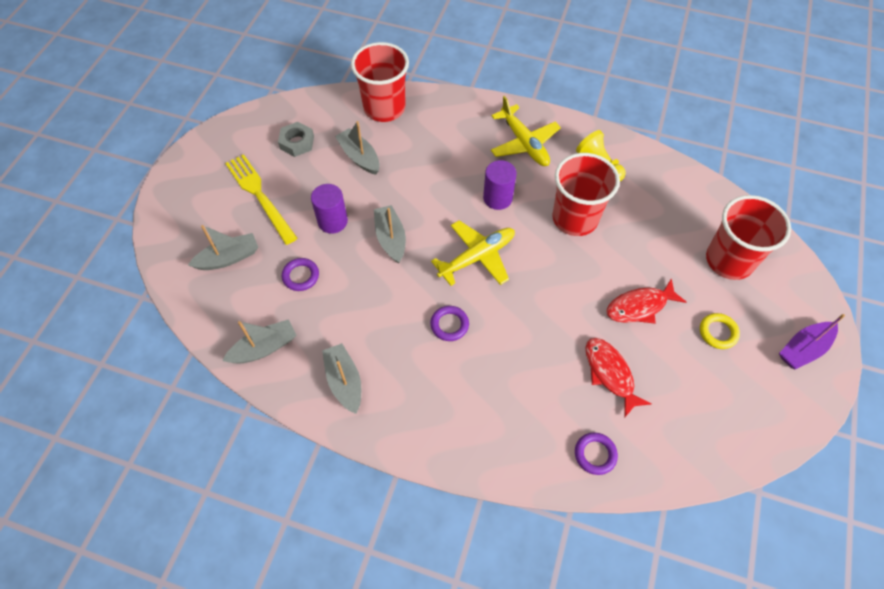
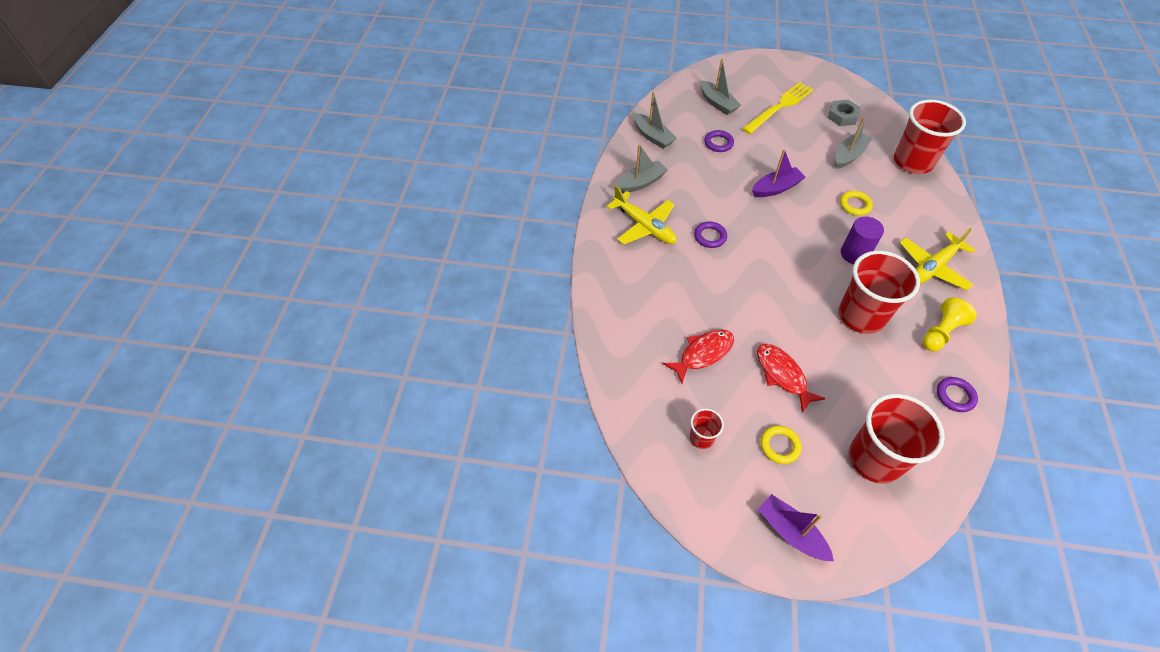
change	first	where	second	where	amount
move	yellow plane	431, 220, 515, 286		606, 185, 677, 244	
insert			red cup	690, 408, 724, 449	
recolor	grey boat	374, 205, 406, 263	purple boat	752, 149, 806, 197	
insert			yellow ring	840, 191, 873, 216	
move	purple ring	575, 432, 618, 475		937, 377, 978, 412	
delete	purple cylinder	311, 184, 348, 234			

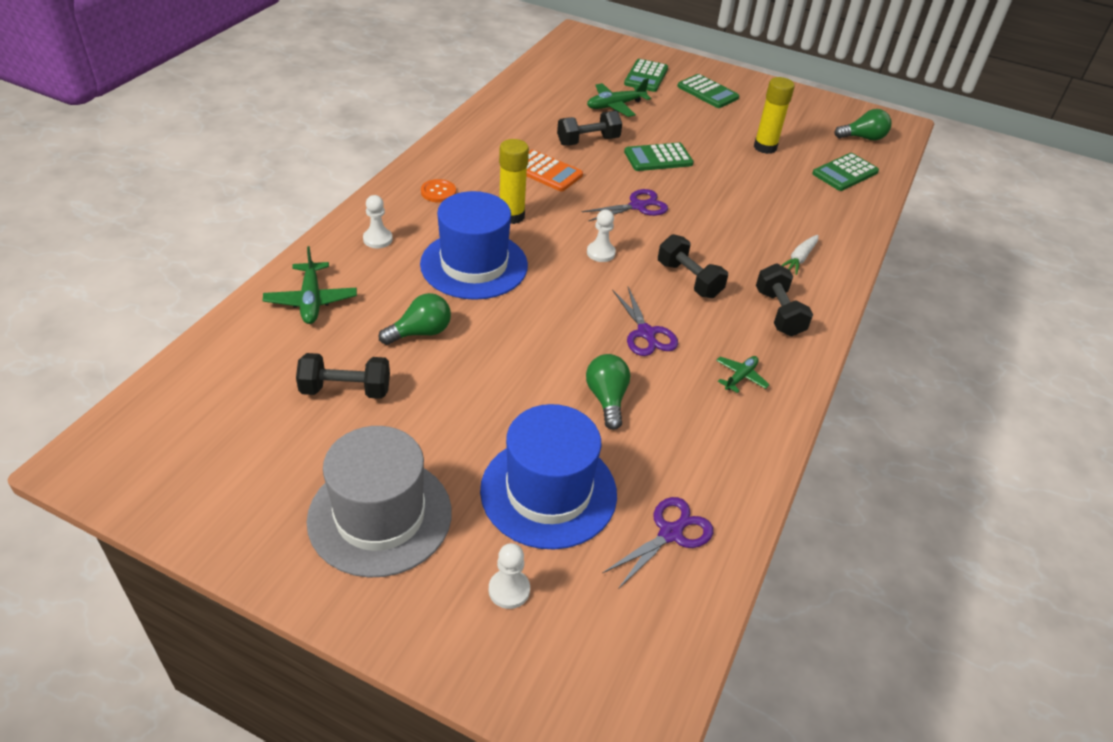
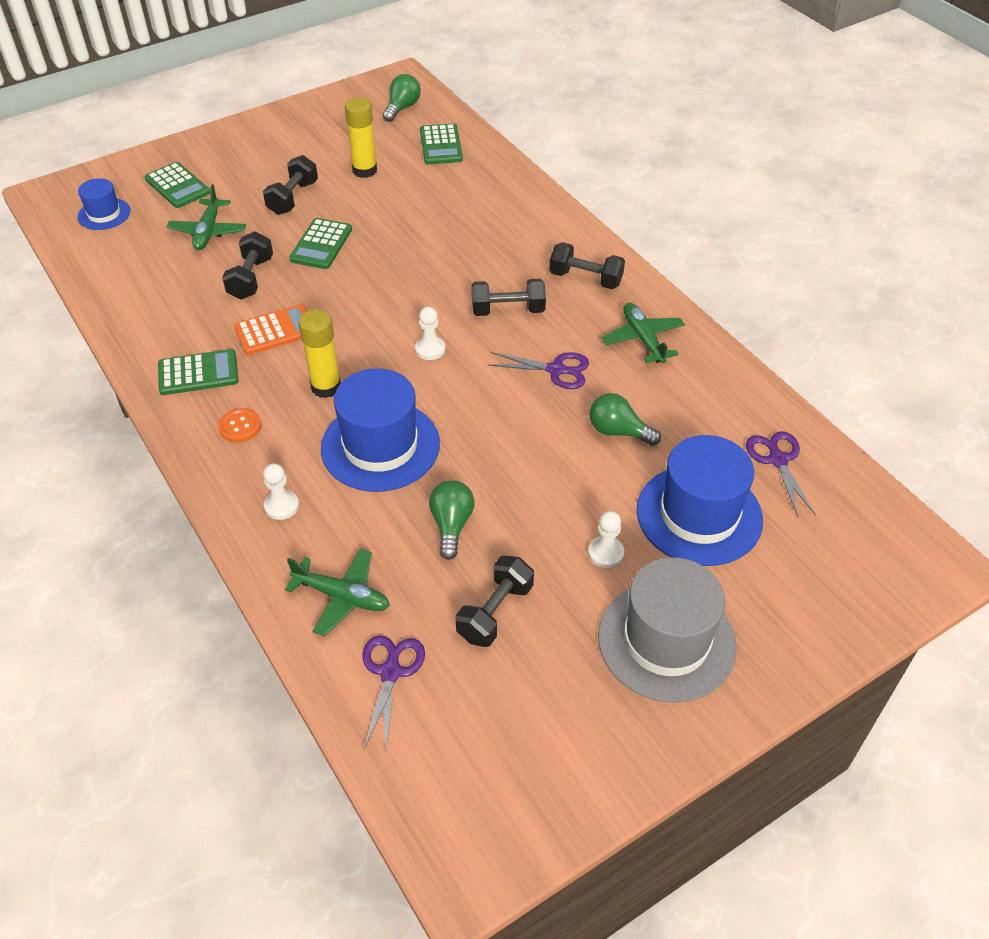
change	first	where	second	where	amount
insert			blue hat	77, 178, 130, 230	
move	green calculator	677, 74, 739, 108		158, 349, 238, 395	
insert			black dumbbell	263, 155, 318, 215	
move	purple scissors	582, 189, 668, 221		363, 635, 425, 750	
move	white pawn	489, 543, 530, 609		588, 511, 624, 568	
resize	green plane	716, 356, 770, 393		602, 303, 685, 363	x1.63
delete	white carrot	781, 235, 819, 275			

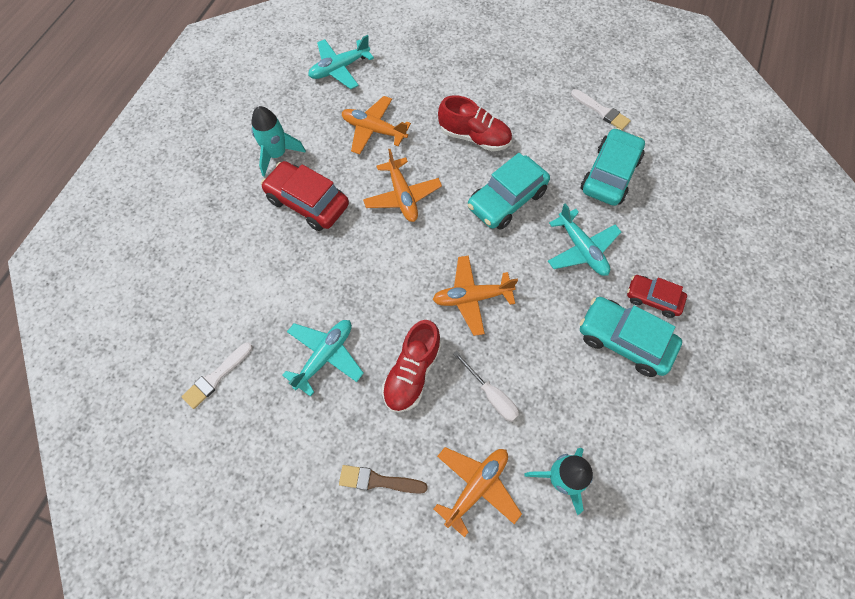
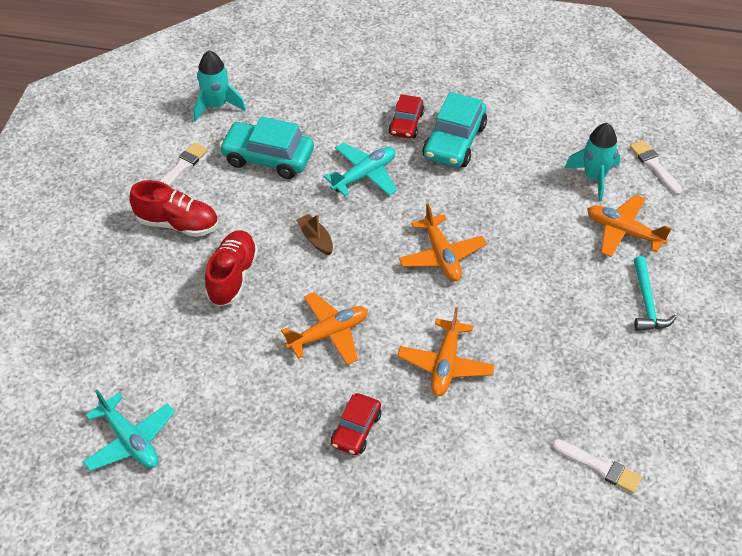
change	first	where	second	where	amount
move	red shoe	382, 320, 441, 413		129, 180, 218, 237	
move	turquoise rocket	251, 106, 306, 177		193, 51, 246, 122	
replace	turquoise car	467, 153, 550, 230	brown boat	296, 214, 333, 255	
resize	red car	261, 161, 349, 231		331, 393, 381, 455	x0.61
move	orange plane	342, 96, 411, 155		397, 307, 495, 396	
insert			white brush	630, 140, 683, 195	
replace	brown brush	339, 465, 428, 494	turquoise hammer	633, 256, 677, 331	
delete	turquoise plane	282, 320, 364, 397			
delete	white screwdriver	453, 351, 519, 422			

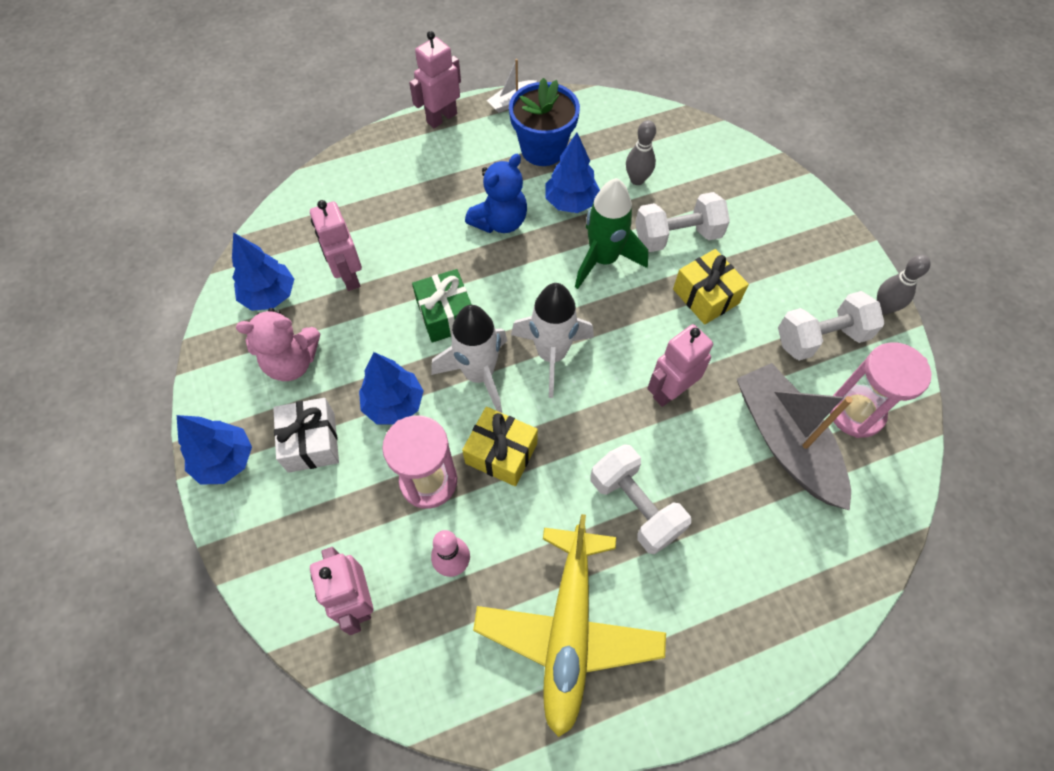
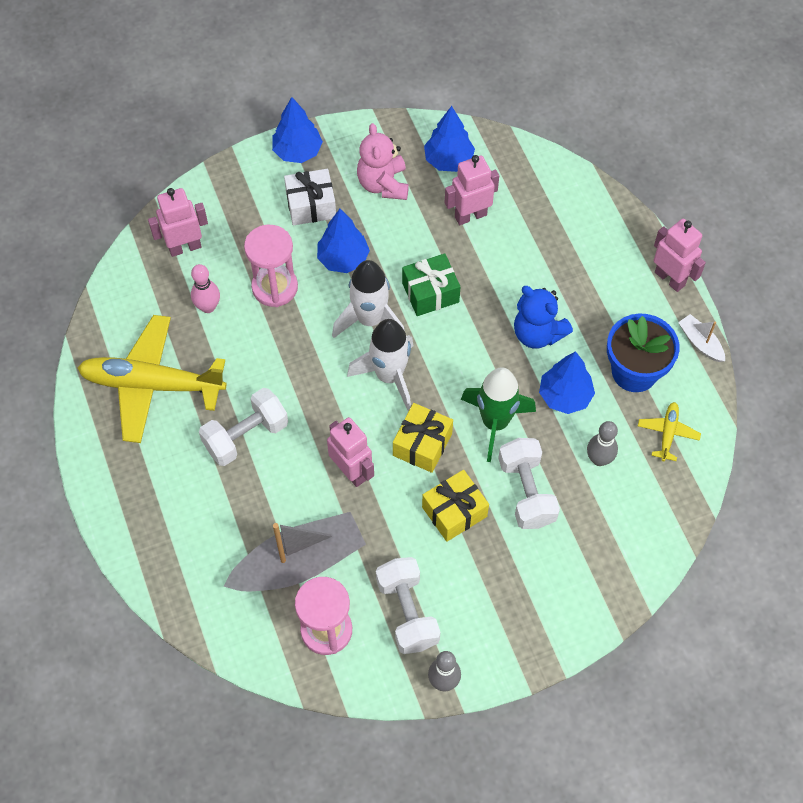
change	first	where	second	where	amount
move	yellow gift	462, 407, 538, 486		393, 403, 453, 473	
insert			yellow plane	638, 402, 701, 461	

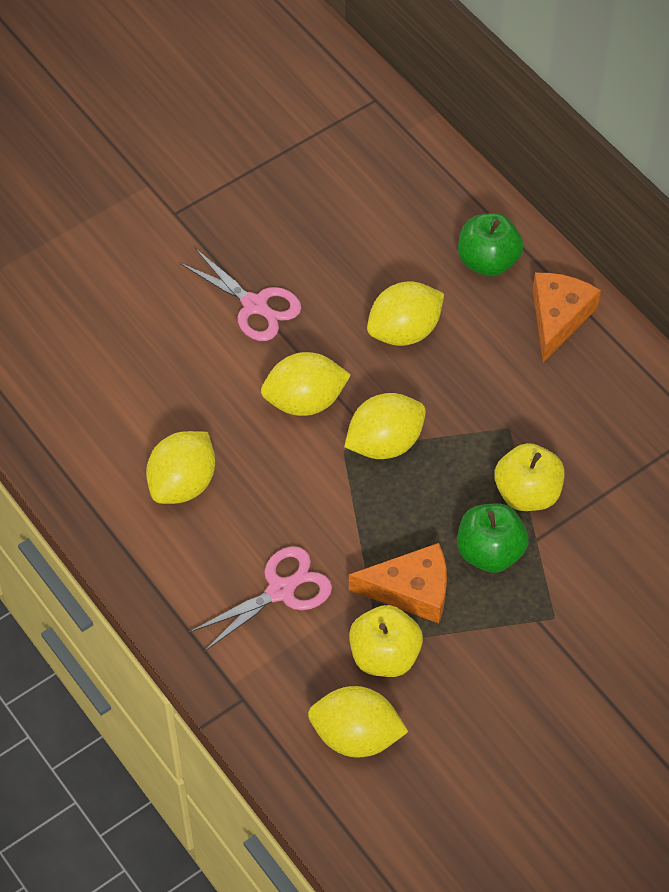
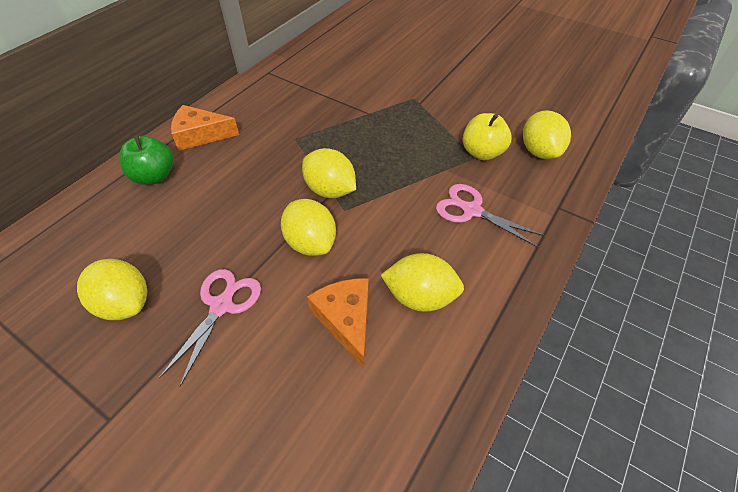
change	first	where	second	where	amount
move	yellow lemon	367, 281, 444, 346		77, 259, 147, 320	
move	orange cheese	349, 543, 447, 623		307, 278, 369, 369	
delete	green apple	457, 503, 529, 573			
delete	yellow apple	494, 443, 565, 511			

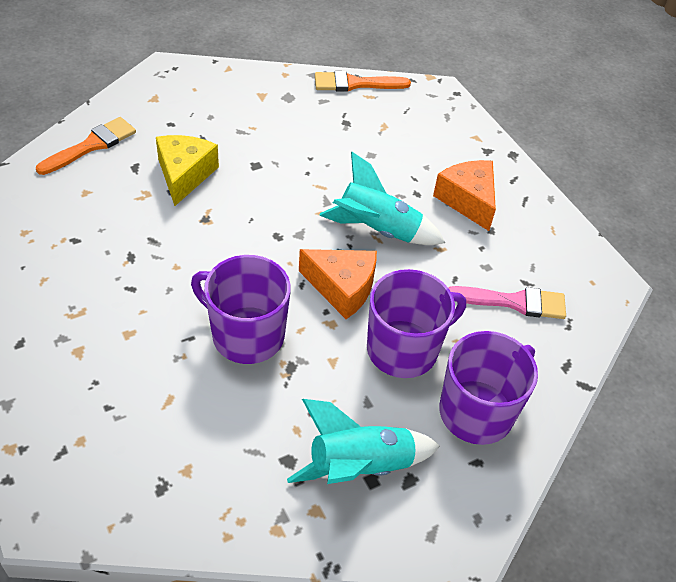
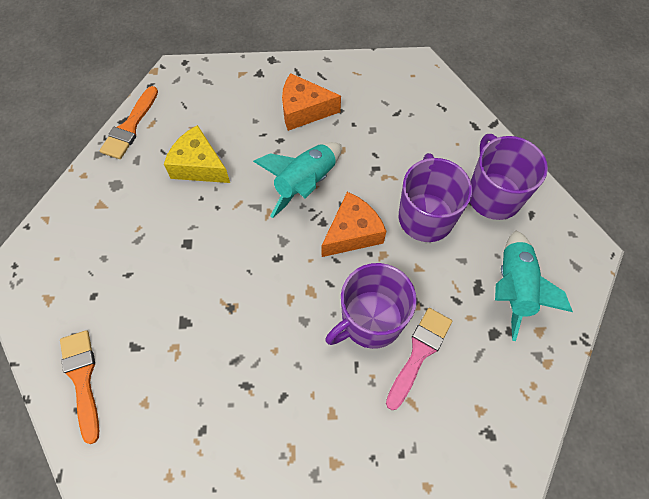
change	first	where	second	where	amount
move	yellow cheese	156, 135, 219, 206		164, 125, 230, 183	
move	pink brush	449, 286, 566, 319		386, 308, 452, 410	

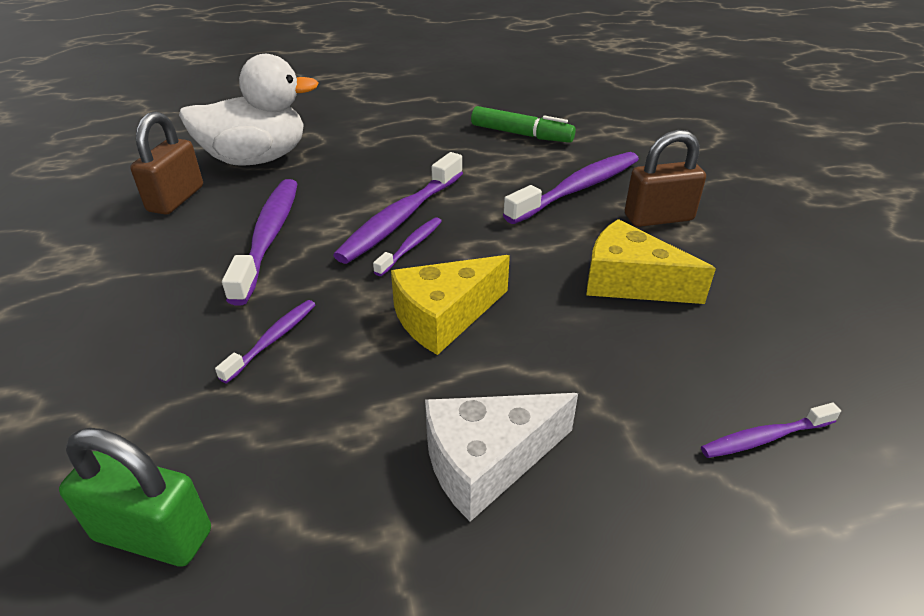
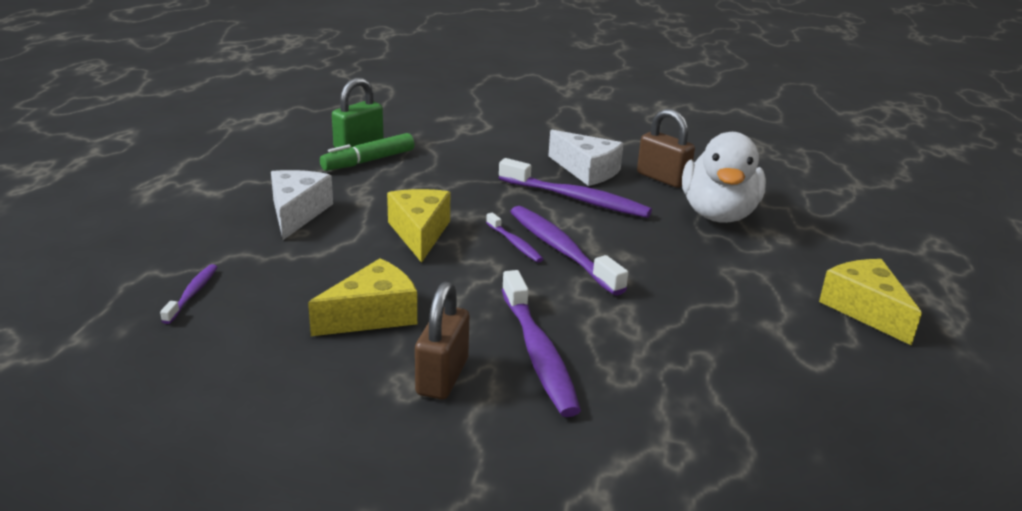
change	first	where	second	where	amount
move	green marker	471, 106, 576, 143		320, 133, 415, 171	
insert			white cheese	548, 130, 624, 186	
insert			yellow cheese	819, 259, 922, 346	
delete	purple toothbrush	215, 300, 316, 383			

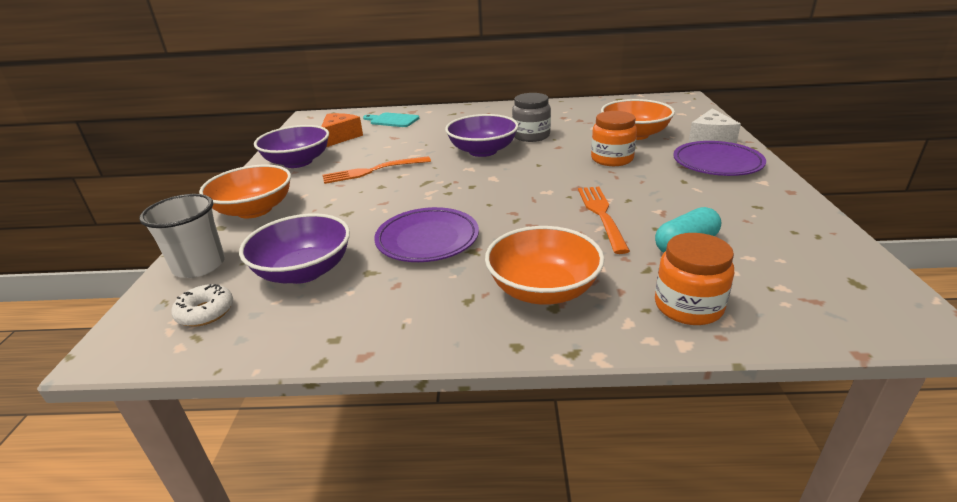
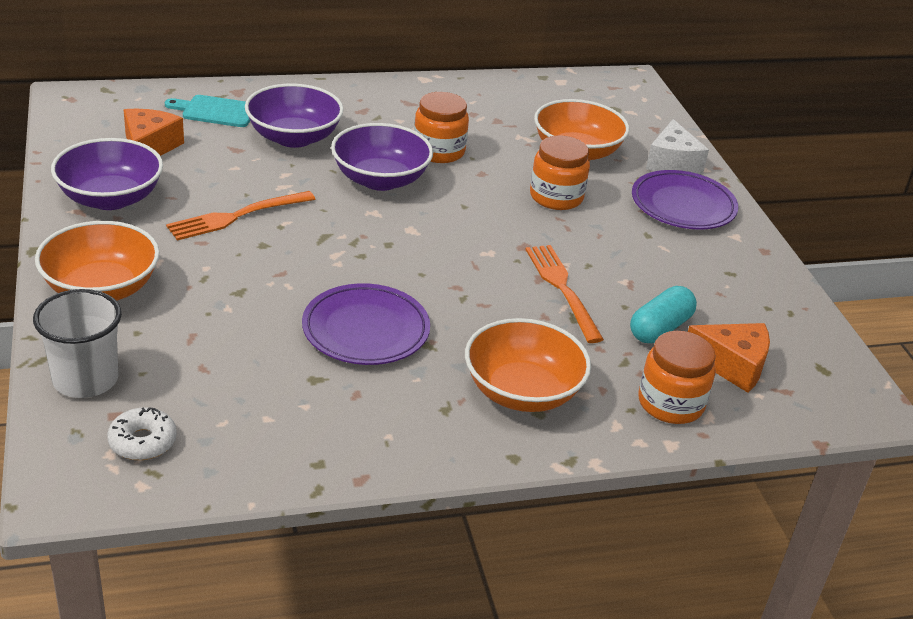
change	first	where	second	where	amount
move	purple bowl	239, 213, 350, 284		245, 84, 344, 148	
recolor	grey jar	512, 93, 551, 142	orange jar	414, 92, 469, 163	
insert			orange cheese	688, 323, 770, 393	

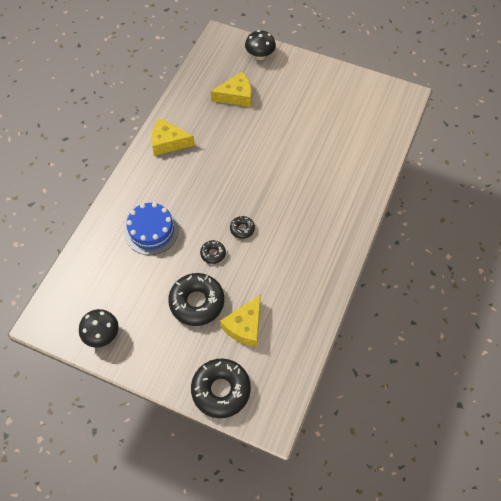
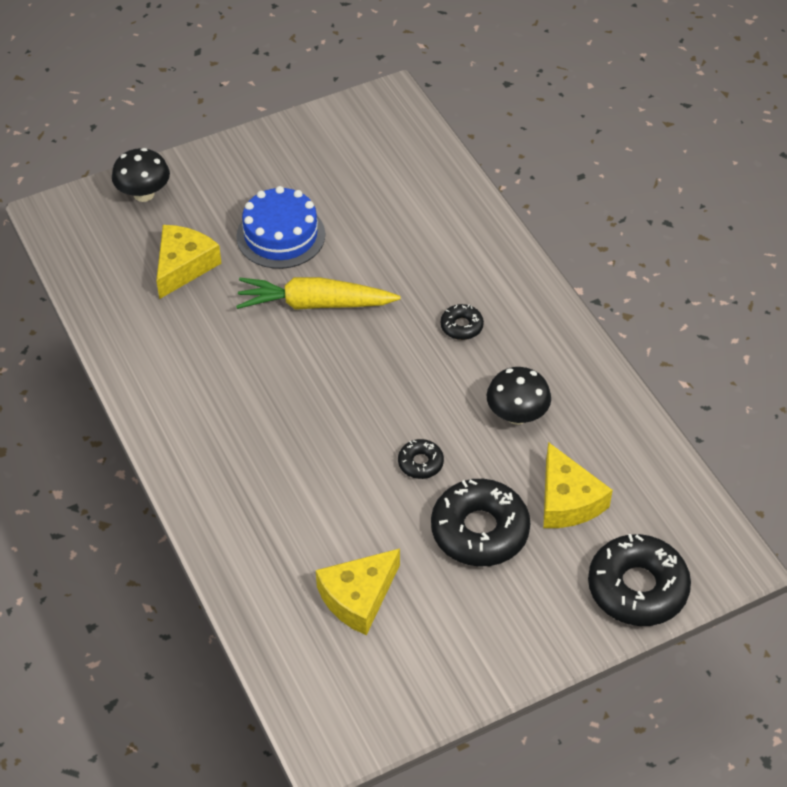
change	first	where	second	where	amount
move	blue cake	125, 202, 179, 255		236, 186, 325, 269	
insert			yellow carrot	236, 277, 400, 310	
move	yellow cheese	151, 118, 195, 156		316, 549, 400, 635	
move	black donut	230, 216, 255, 239		441, 304, 484, 340	
move	black mushroom	79, 309, 119, 348		487, 367, 551, 425	

